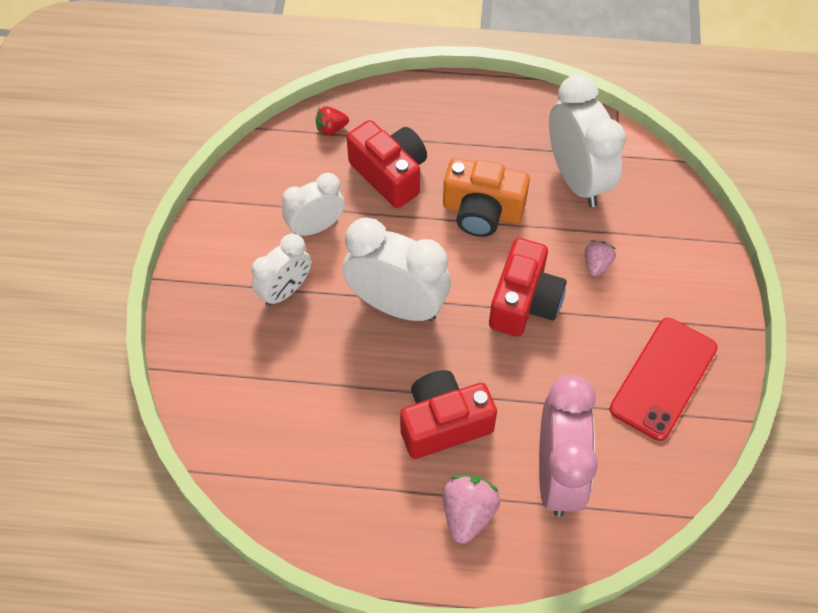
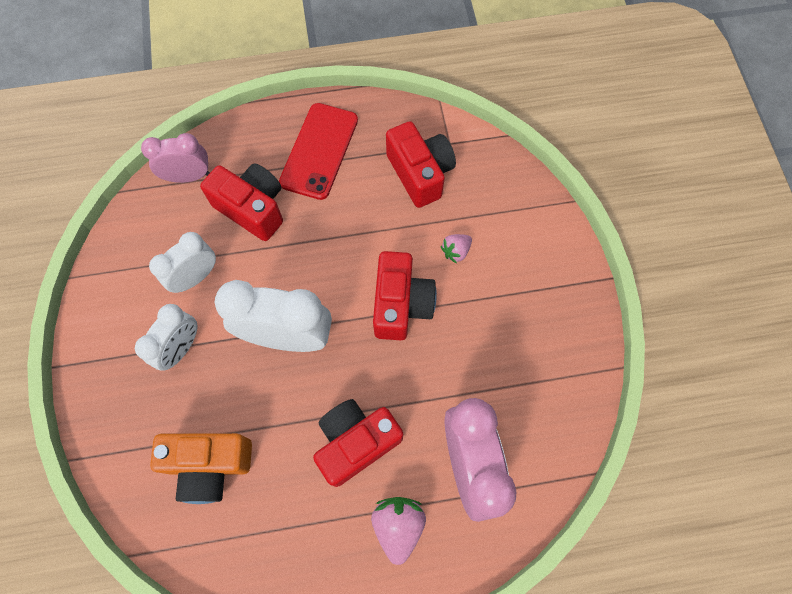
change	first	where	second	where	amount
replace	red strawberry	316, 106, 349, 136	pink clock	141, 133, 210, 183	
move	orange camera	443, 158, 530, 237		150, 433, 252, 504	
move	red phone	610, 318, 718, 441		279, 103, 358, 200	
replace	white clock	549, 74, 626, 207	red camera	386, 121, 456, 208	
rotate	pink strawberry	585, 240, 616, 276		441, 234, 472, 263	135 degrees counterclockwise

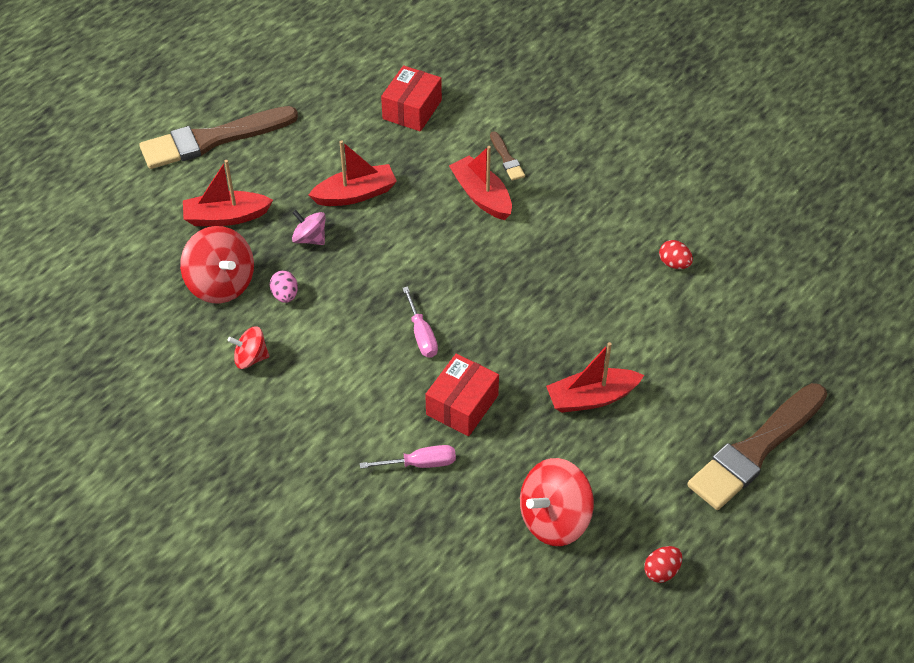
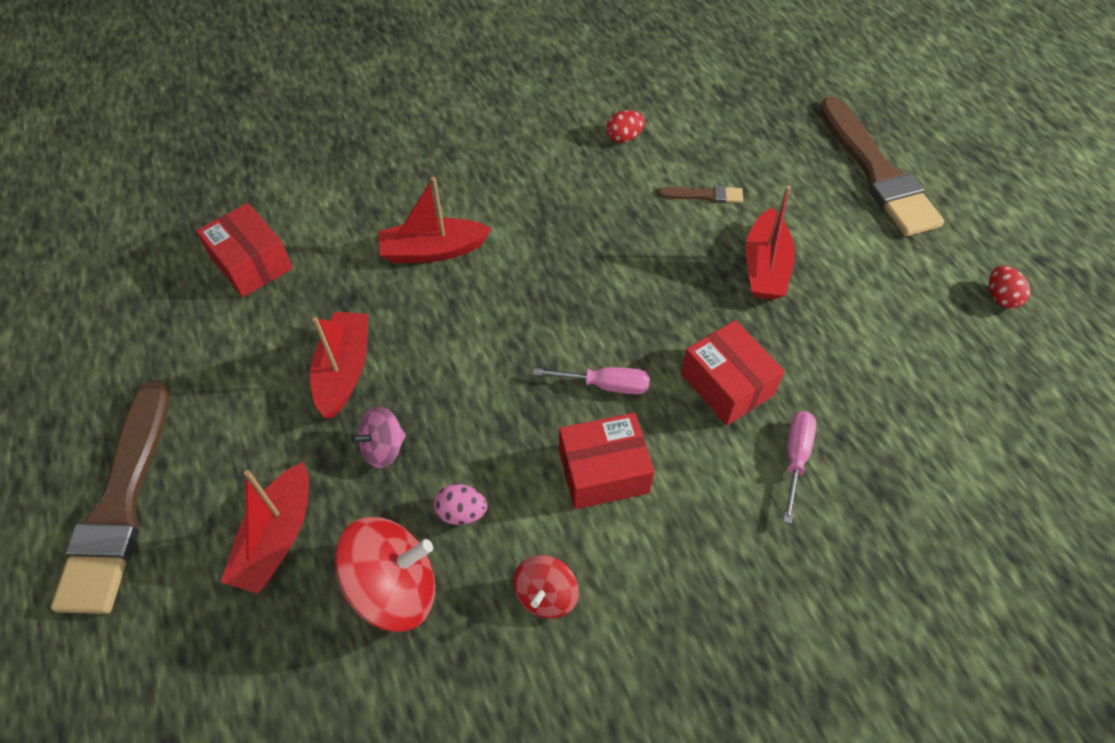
change	first	where	second	where	amount
insert			red box	559, 413, 654, 509	
move	brown brush	490, 131, 525, 181		658, 185, 743, 203	
delete	red spinning top	520, 458, 594, 546			

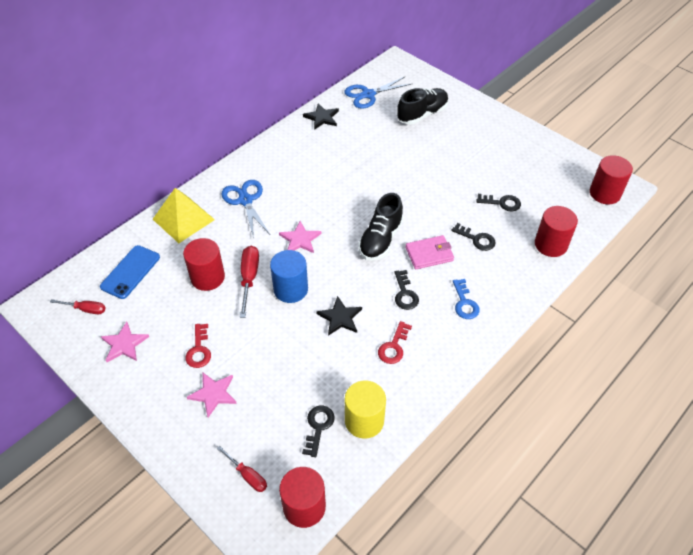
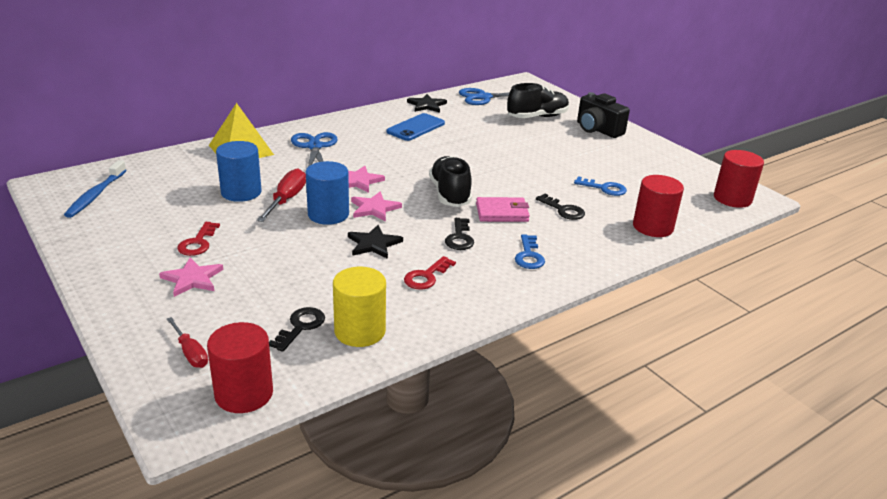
change	first	where	second	where	amount
replace	red screwdriver	50, 299, 106, 314	blue toothbrush	64, 160, 126, 218	
recolor	red cylinder	183, 238, 225, 291	blue cylinder	216, 141, 262, 202	
move	pink star	101, 322, 149, 362		351, 192, 402, 222	
move	blue phone	100, 245, 160, 299		387, 113, 445, 141	
rotate	black shoe	358, 193, 403, 261		429, 156, 472, 207	135 degrees clockwise
recolor	black key	477, 194, 521, 211	blue key	574, 176, 627, 196	
insert			black camera	577, 92, 630, 138	

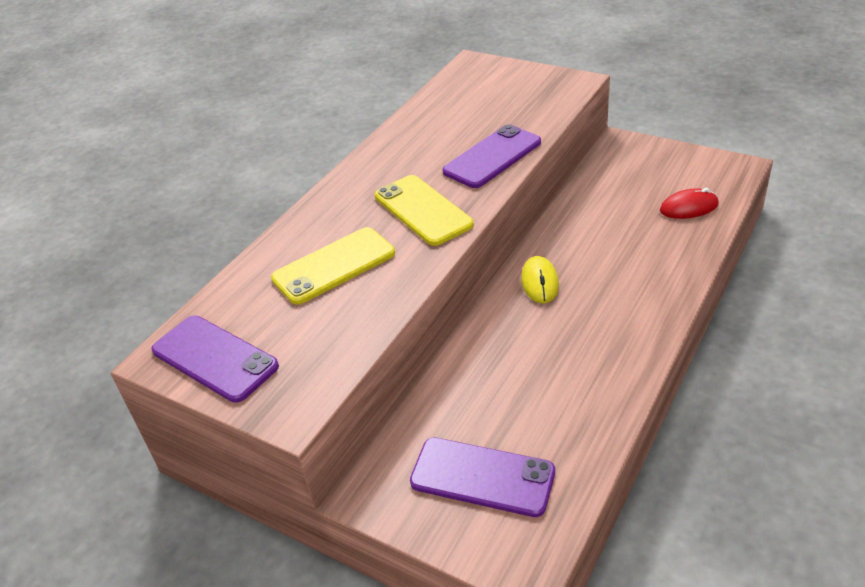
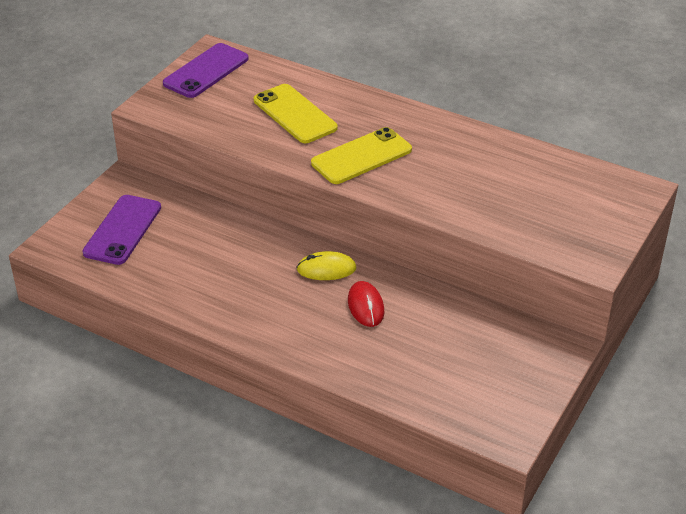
change	first	where	second	where	amount
move	red mouse	660, 188, 719, 219		348, 281, 384, 327	
delete	purple phone	442, 124, 541, 188			

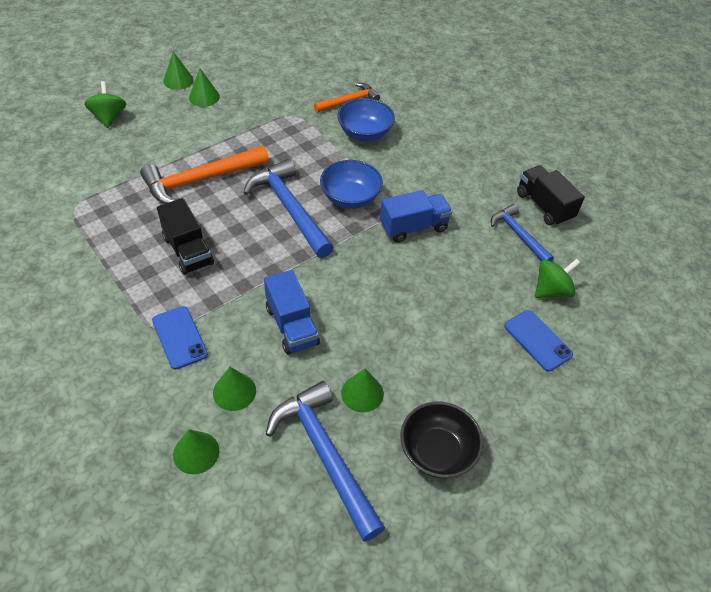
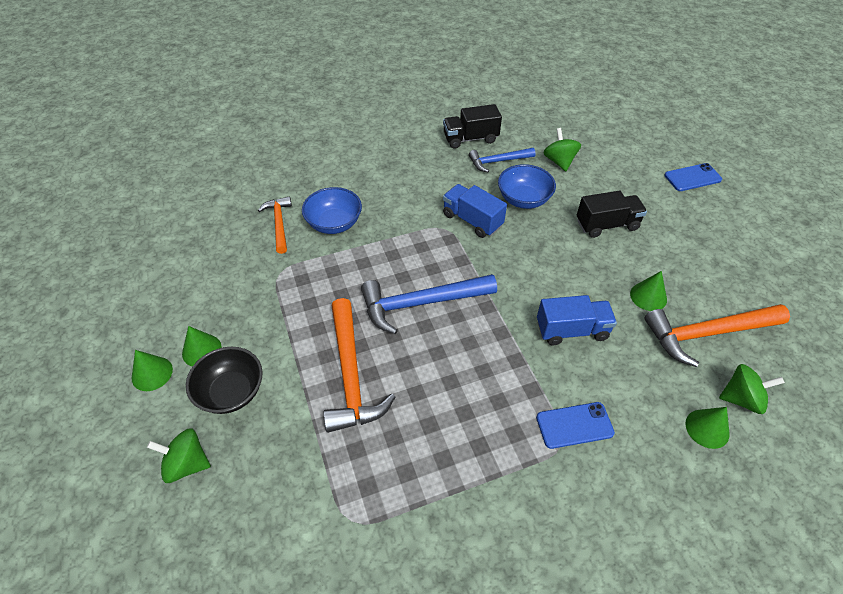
change	first	where	second	where	amount
move	black bowl	400, 402, 483, 478		186, 347, 262, 414	
rotate	blue truck	380, 190, 452, 243		443, 184, 507, 238	45 degrees counterclockwise
move	blue bowl	320, 160, 383, 209		498, 164, 556, 209	
move	black truck	157, 198, 214, 275		577, 191, 647, 238	
recolor	blue hammer	266, 381, 385, 542	orange hammer	645, 304, 790, 367	
move	blue phone	504, 310, 573, 372		664, 163, 722, 191	
insert			green spinning top	719, 364, 785, 414	
delete	green cone	213, 367, 256, 411			

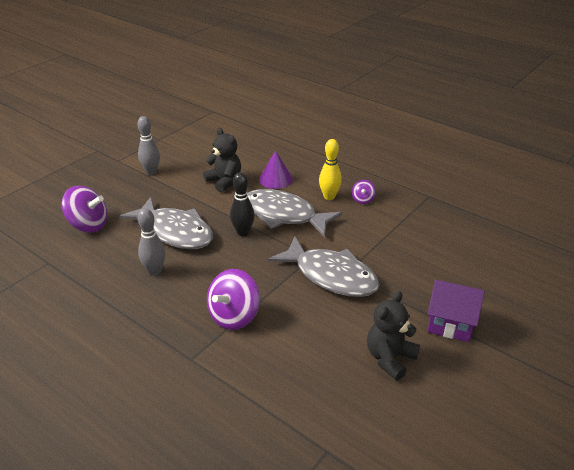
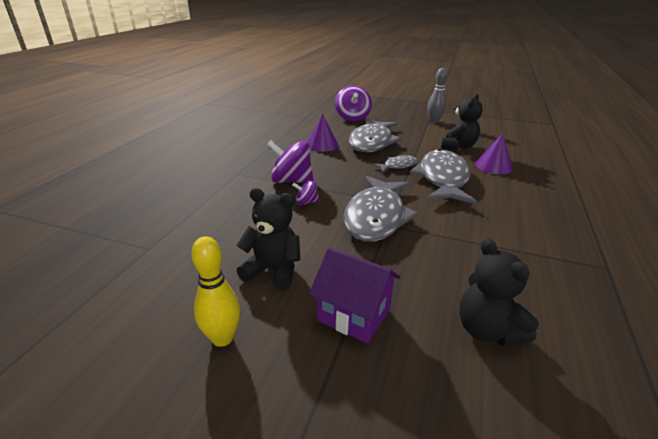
change	first	where	second	where	amount
move	yellow bowling pin	319, 139, 342, 200		191, 236, 240, 347	
move	purple spinning top	352, 180, 376, 204		292, 180, 319, 205	
replace	grey bowling pin	138, 209, 165, 276	purple cone	308, 114, 339, 152	
rotate	purple house	427, 280, 485, 342		310, 247, 401, 344	60 degrees counterclockwise
replace	black bowling pin	230, 172, 255, 236	grey fish	372, 155, 418, 173	
insert			black teddy bear	459, 238, 539, 346	

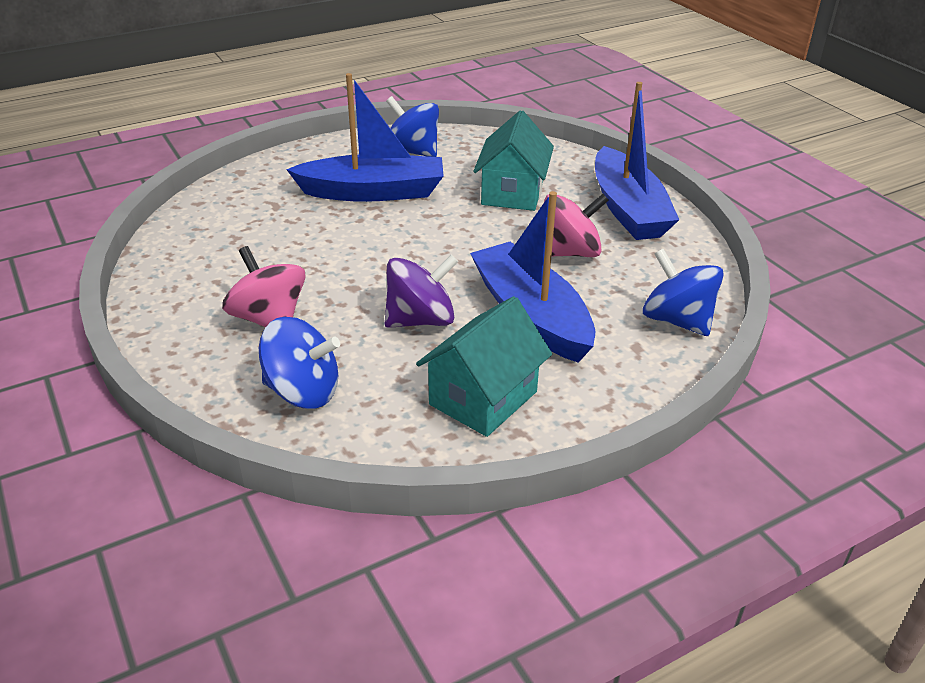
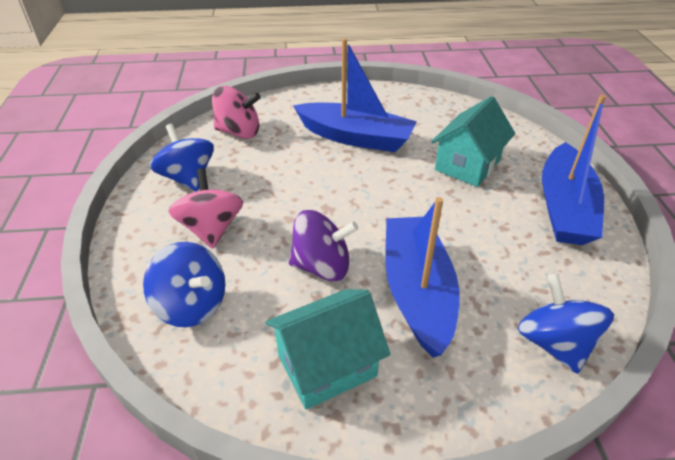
change	first	where	second	where	amount
move	blue spinning top	386, 96, 439, 157		150, 124, 214, 191	
move	pink spinning top	544, 194, 609, 257		212, 86, 261, 139	

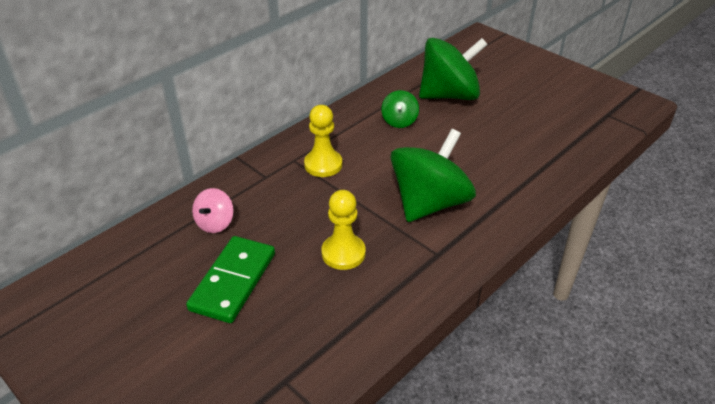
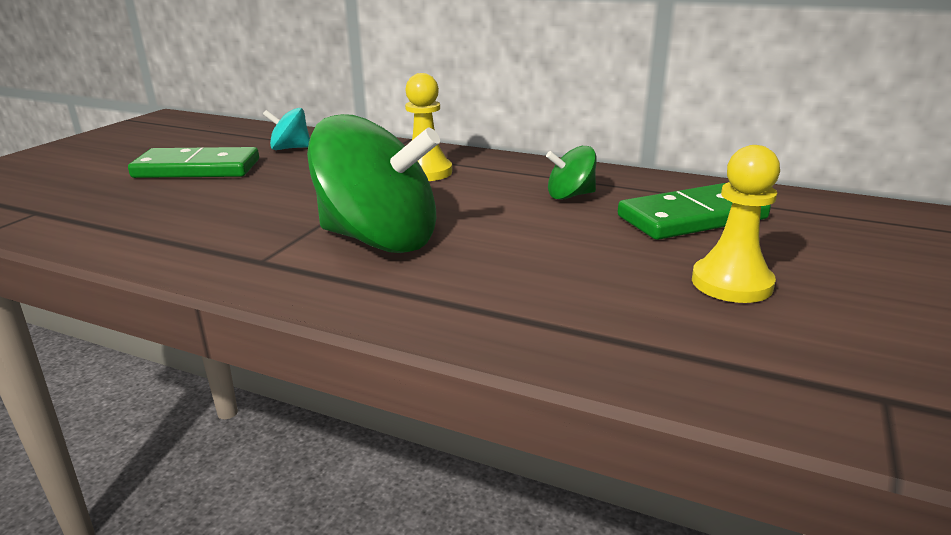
change	first	where	second	where	amount
recolor	pink spinning top	192, 188, 234, 233	turquoise spinning top	263, 108, 310, 150	
replace	green spinning top	419, 38, 488, 100	green domino	618, 183, 771, 240	
move	yellow pawn	321, 190, 366, 270		692, 145, 780, 303	

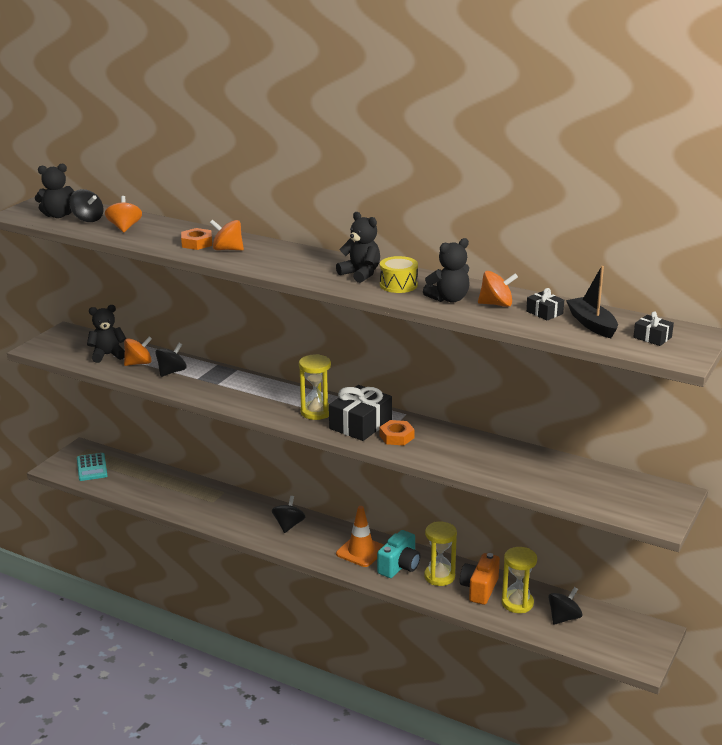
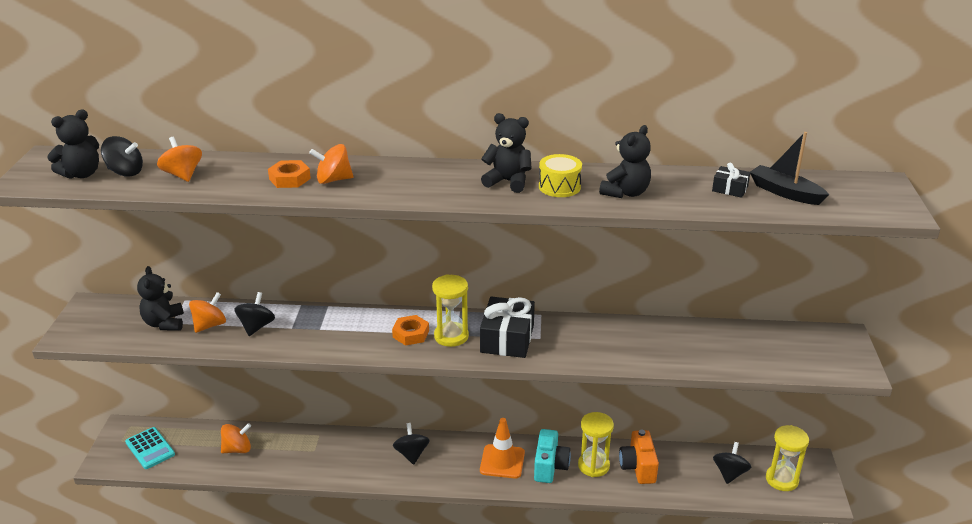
change	first	where	second	where	amount
rotate	black teddy bear	87, 305, 126, 363		137, 266, 184, 331	60 degrees counterclockwise
move	orange spinning top	478, 271, 518, 307		221, 423, 251, 453	
move	orange nut	379, 420, 415, 446		392, 315, 429, 346	
move	yellow hourglass	502, 547, 537, 613		766, 425, 809, 491	
delete	black gift	633, 312, 674, 346			

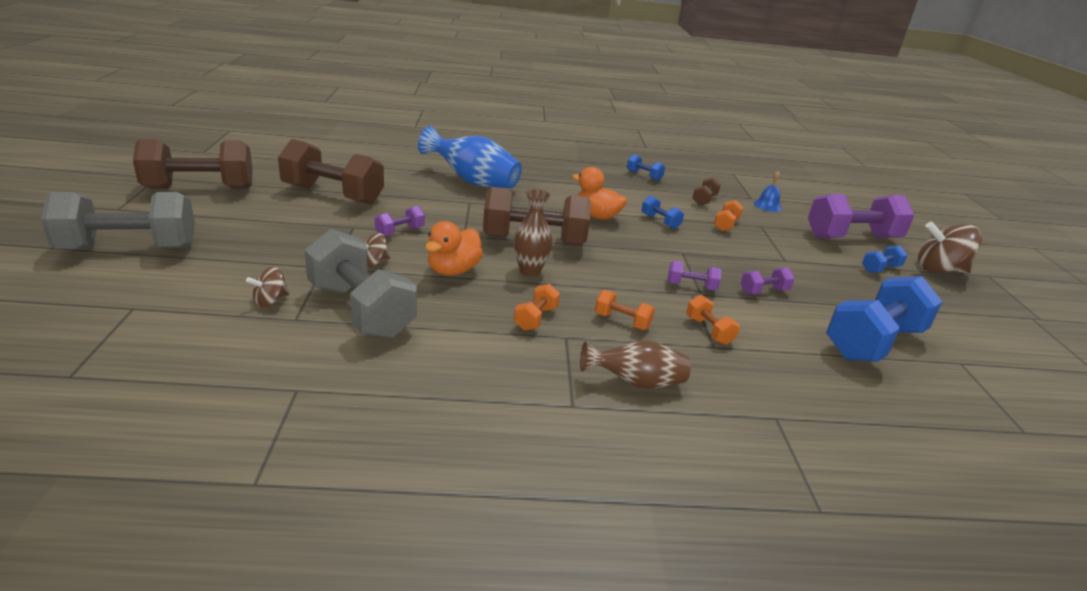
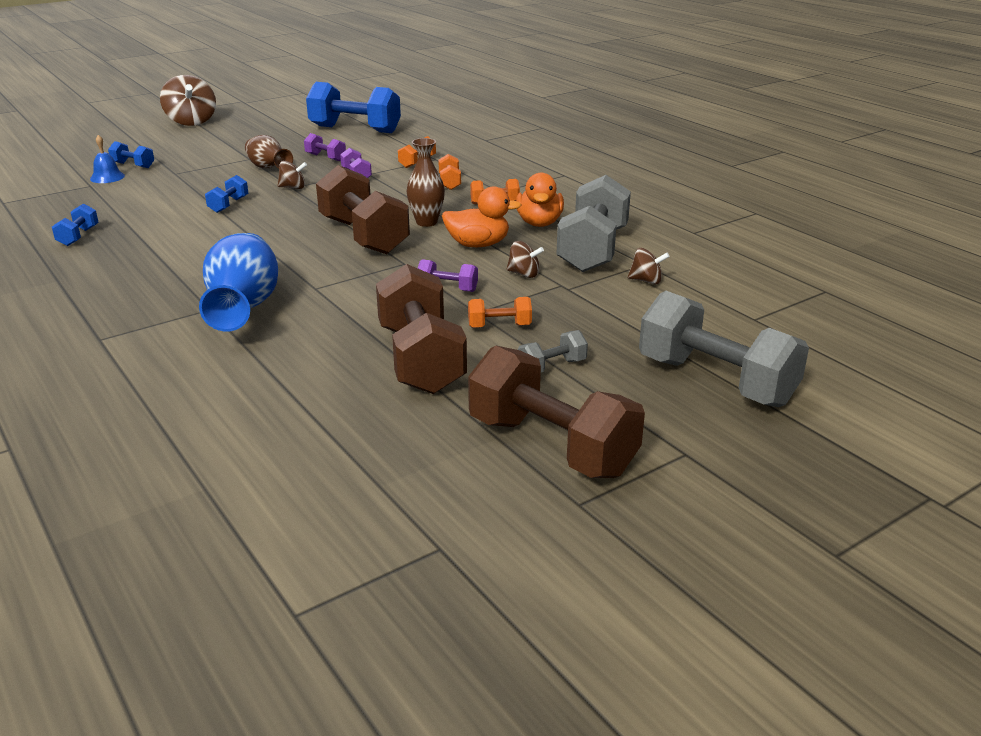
change	first	where	second	where	amount
move	blue dumbbell	862, 246, 908, 273		108, 141, 154, 168	
move	brown vase	580, 340, 691, 389		245, 135, 293, 169	
insert			brown spinning top	277, 161, 307, 189	
move	orange dumbbell	714, 200, 743, 231		468, 297, 532, 328	
move	orange duck	572, 167, 627, 220		516, 173, 564, 227	
insert			grey dumbbell	518, 330, 588, 372	
delete	brown dumbbell	692, 177, 721, 205			
delete	purple dumbbell	808, 194, 914, 238			

